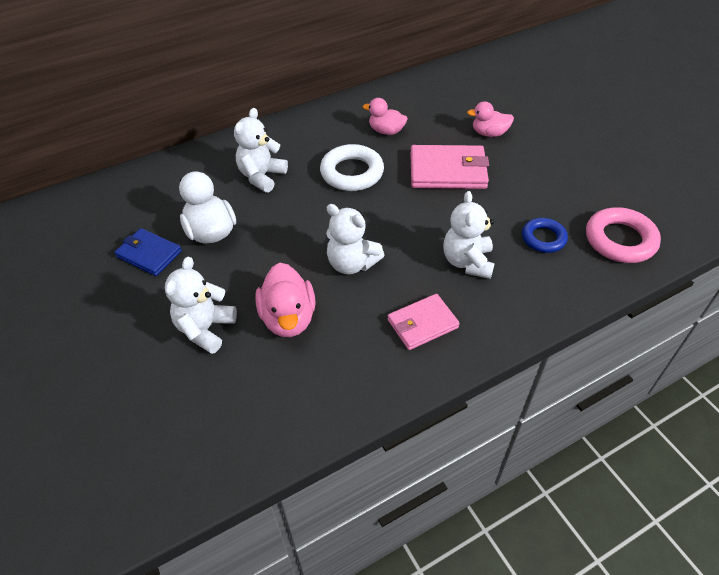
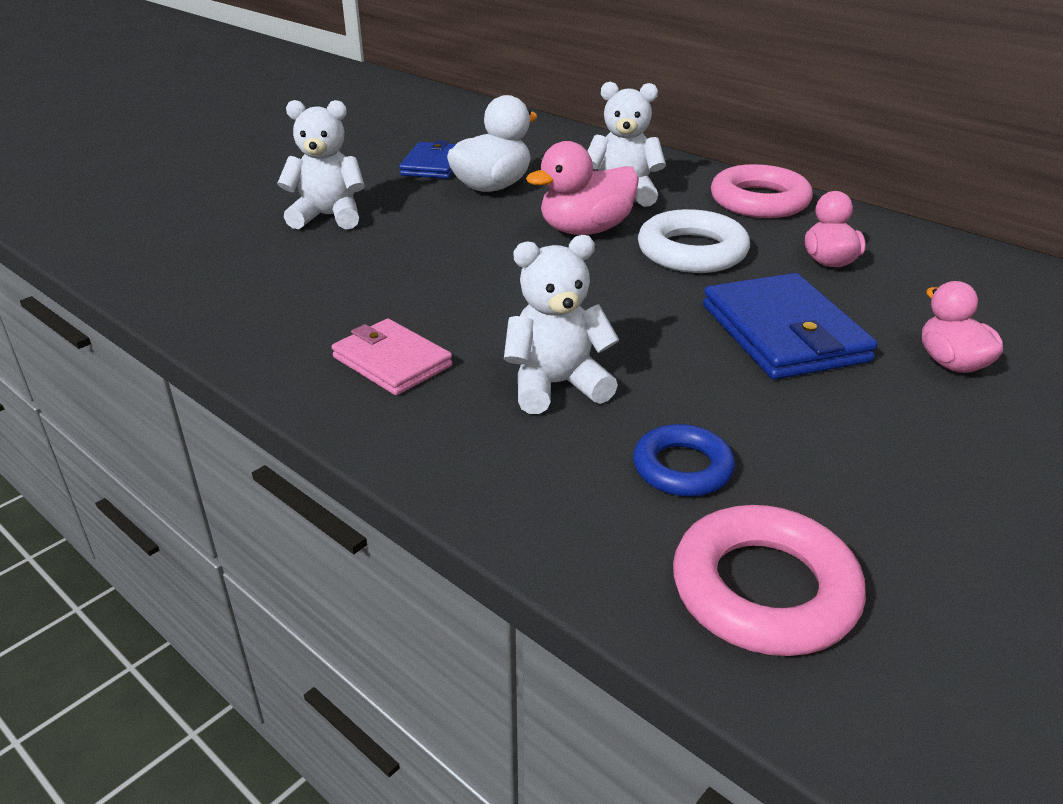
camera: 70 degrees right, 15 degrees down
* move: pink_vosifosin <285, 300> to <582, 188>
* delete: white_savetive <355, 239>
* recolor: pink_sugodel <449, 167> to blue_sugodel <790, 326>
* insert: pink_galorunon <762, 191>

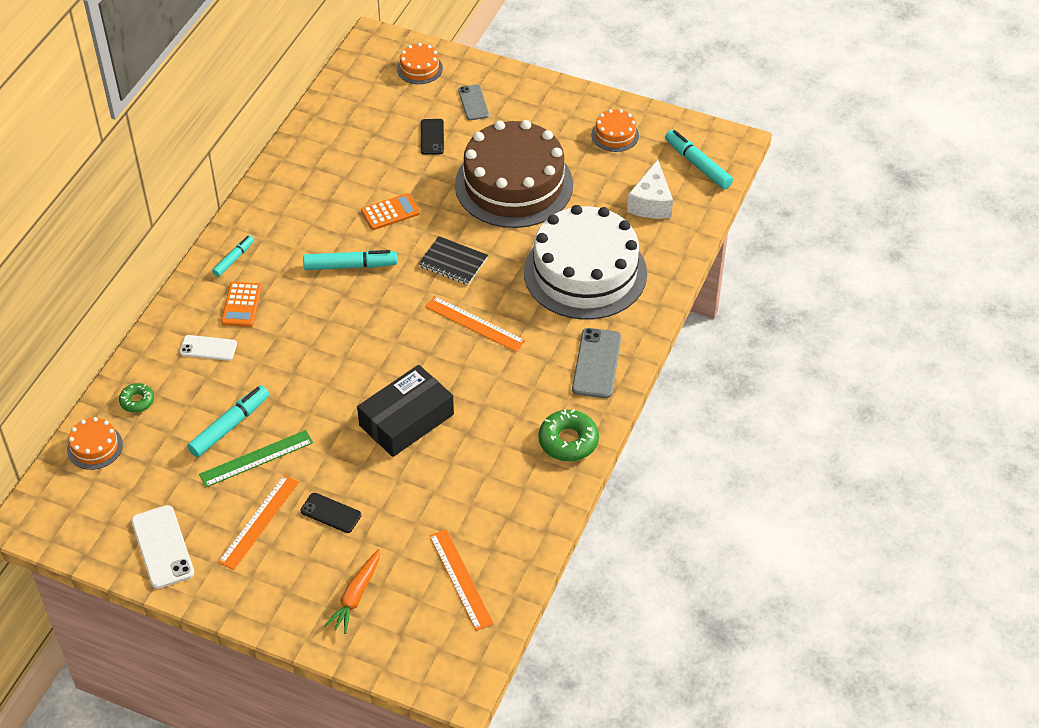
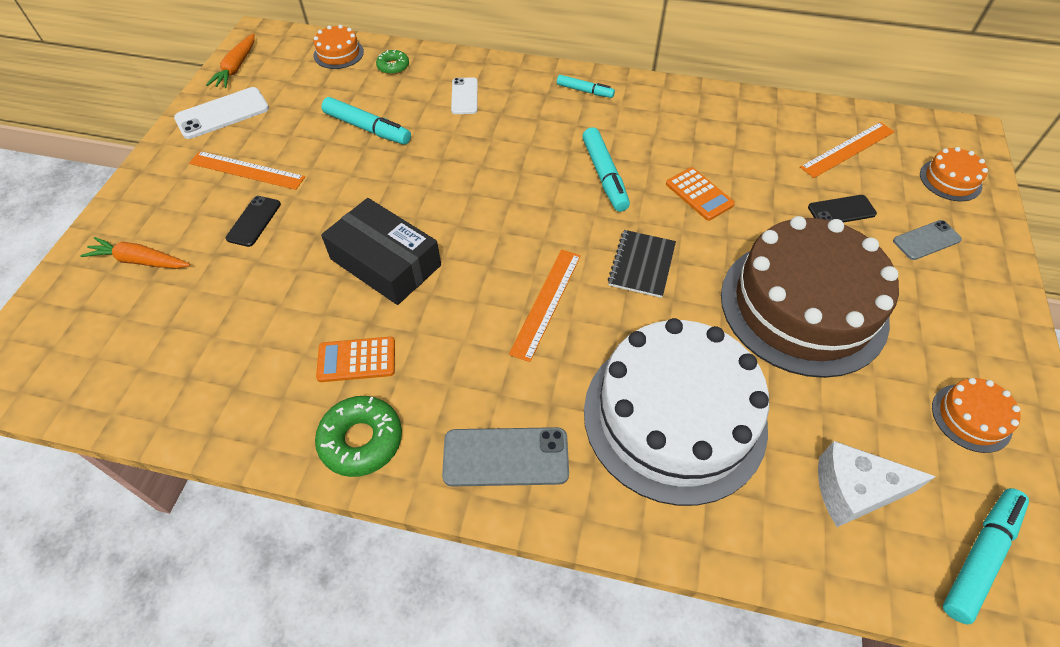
camera: 80 degrees right, 5 degrees up
* delete: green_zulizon <256, 458>
* move: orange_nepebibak <241, 304> to <355, 359>
* move: orange_zulizon <461, 580> to <847, 150>
* insert: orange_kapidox <230, 60>

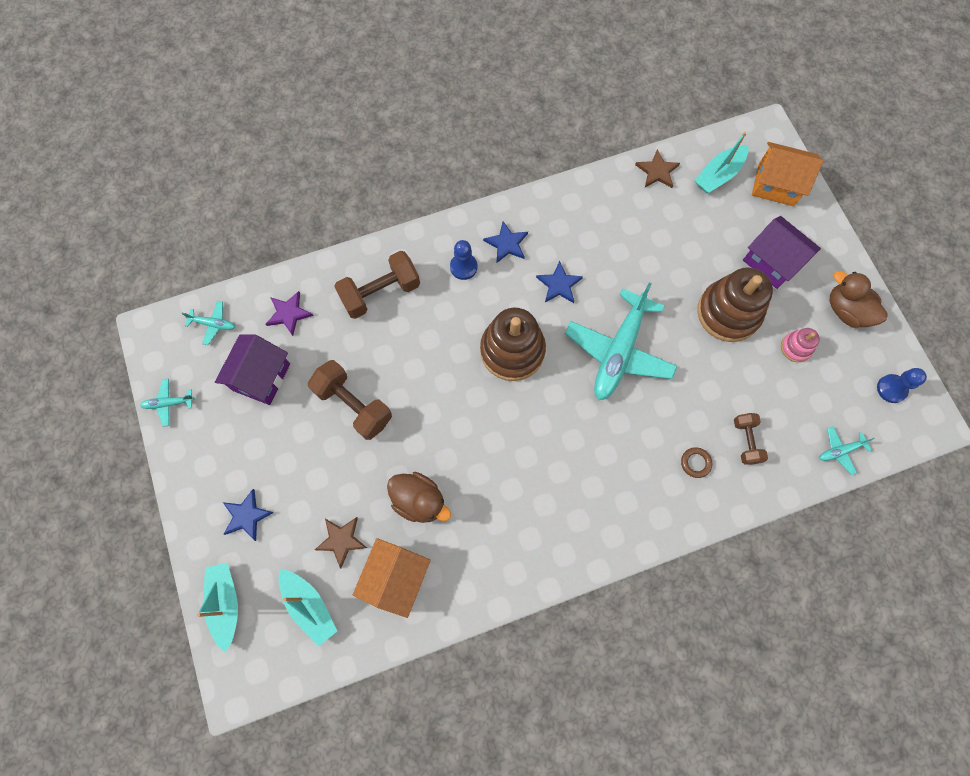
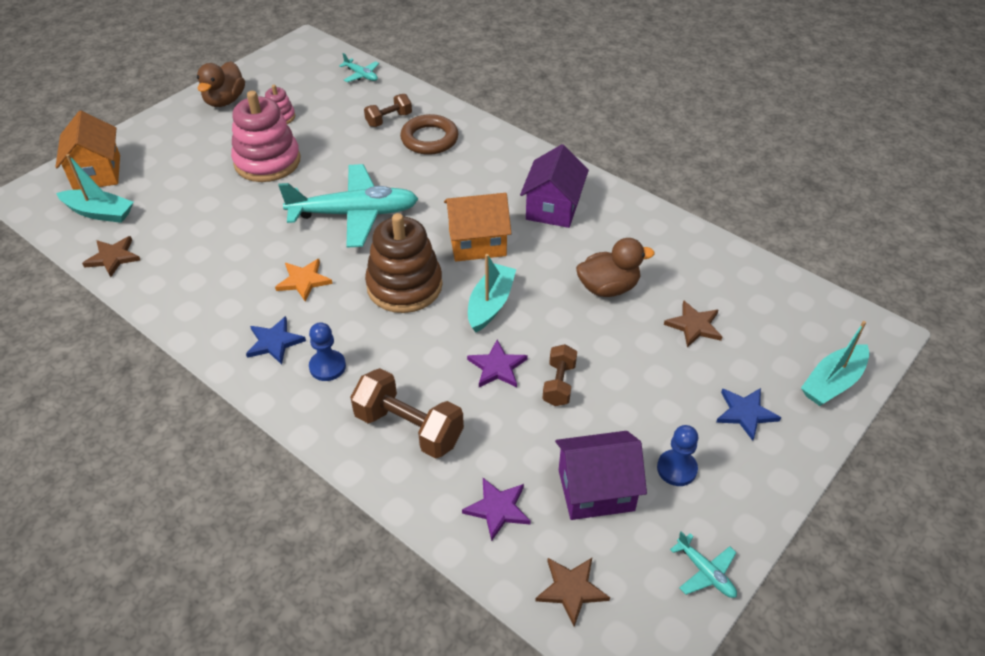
camera: 120 degrees left, 25 degrees down
* replace: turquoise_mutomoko <208, 323> to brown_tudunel <572, 592>
* move: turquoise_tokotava <308, 607> to <492, 293>
* resize: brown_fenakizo <350, 400> = <559, 375> x0.58
* move: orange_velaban <392, 578> to <478, 227>
* rotate: brown_vosifosin <419, 497> = <615, 267> 75 degrees clockwise
* recolor: blue_tudunel <559, 282> to orange_tudunel <304, 280>
* resize: brown_galorunon <696, 462> = <429, 134> x1.97
* recolor: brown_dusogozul <735, 304> to pink_dusogozul <265, 136>
* move: purple_velaban <782, 252> to <554, 186>
* move: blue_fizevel <902, 385> to <677, 455>
* insert: purple_tudunel <497, 363>

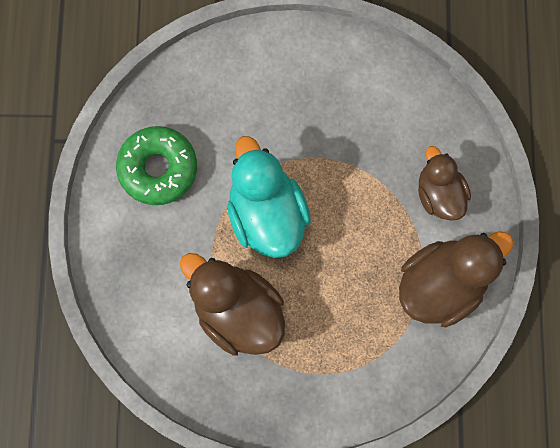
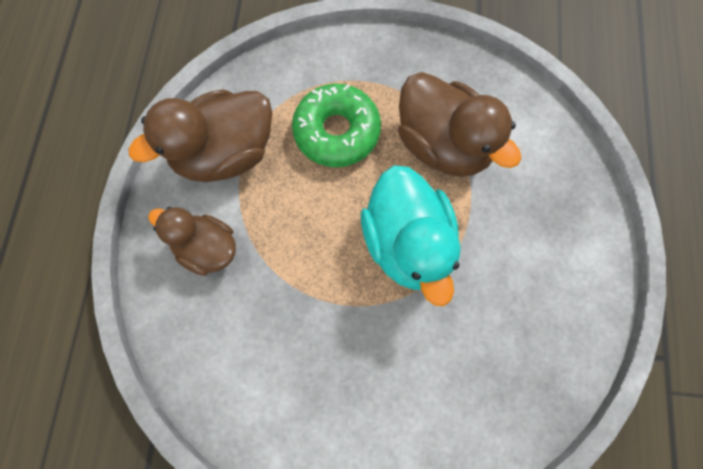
camera: 175 degrees left, 5 degrees down
* move: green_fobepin <156, 165> to <336, 125>
* rotate: brown_vosifosin <444, 183> = <192, 241> 135 degrees clockwise

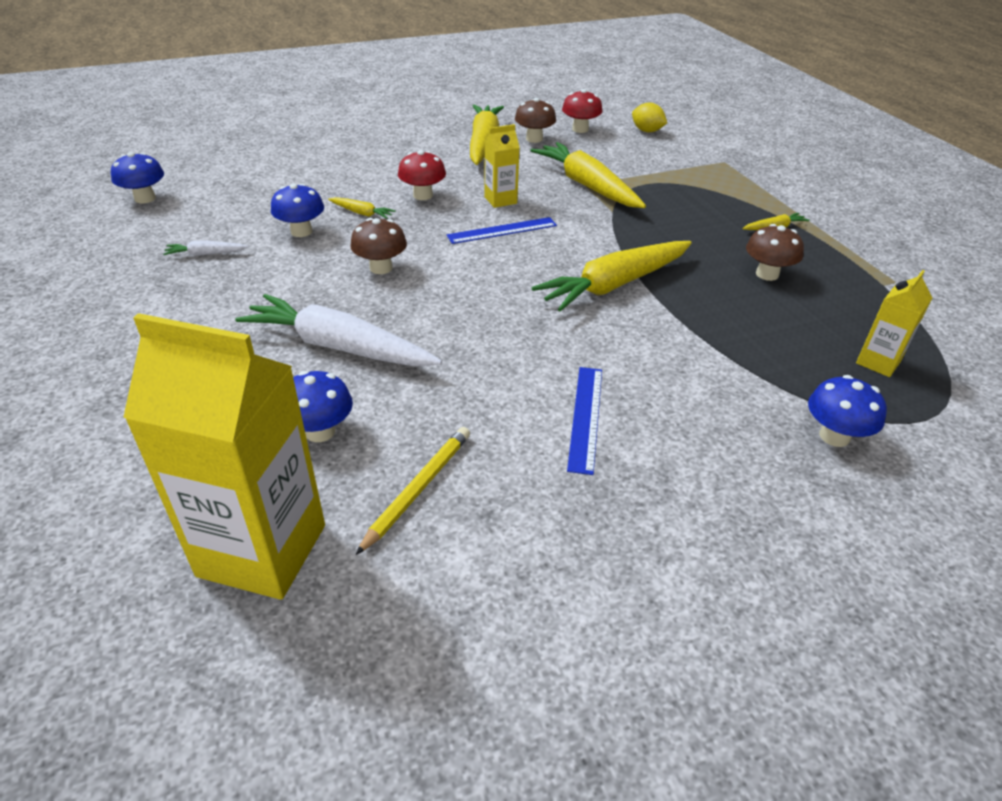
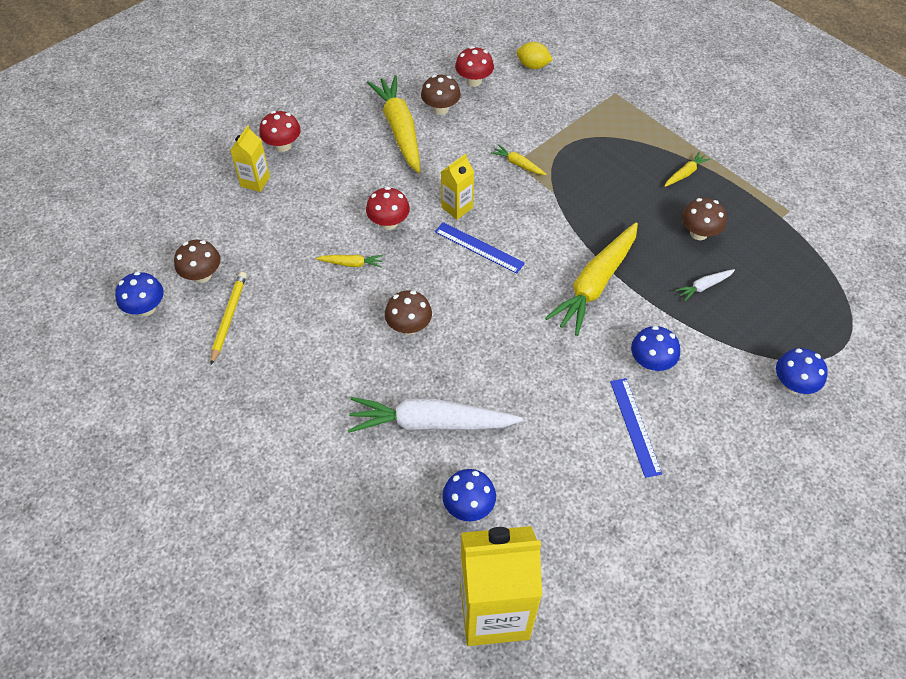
camera: 20 degrees left, 15 degrees up
* move: white_kapidox <206, 248> to <705, 285>
* move: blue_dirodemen <297, 210> to <655, 348>
* move: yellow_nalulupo <413, 491> to <229, 318>
* rotate: blue_zulizon <502, 230> = <480, 248> 75 degrees clockwise
* resize: yellow_kapidox <588, 175> = <519, 159> x0.43
* move: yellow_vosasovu <894, 323> to <250, 158>
* insert: brown_dirodemen <197, 261>
* insert: red_dirodemen <280, 131>

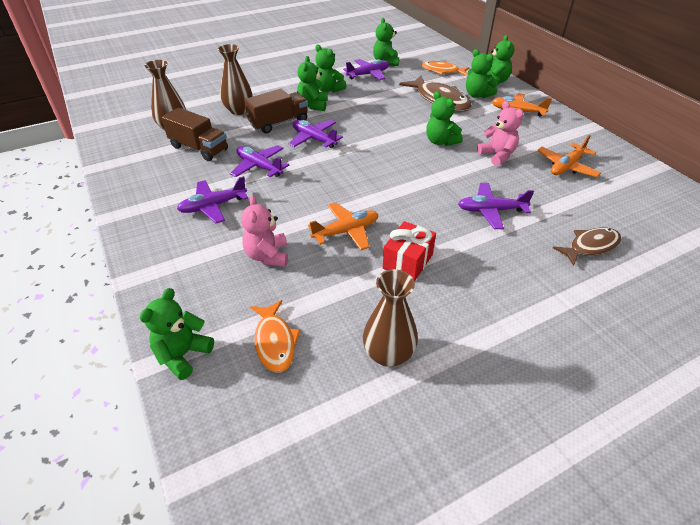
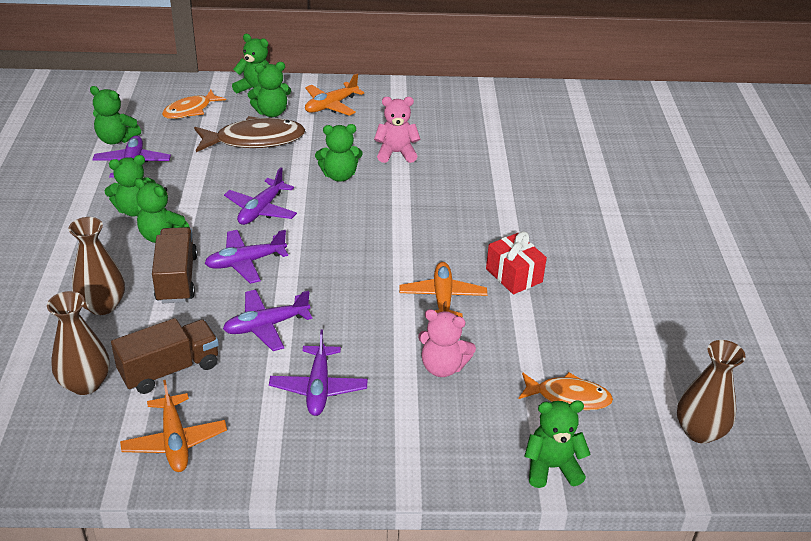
camera: 65 degrees left, 5 degrees down
* rotate: green_savetive <177, 334> = <557, 444> 120 degrees clockwise
* move: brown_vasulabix <390, 318> to <711, 391>
* move: purple_mutomoko <496, 206> to <260, 196>
* move: orange_mutomoko <569, 155> to <173, 426>
* delete: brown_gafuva <587, 246>

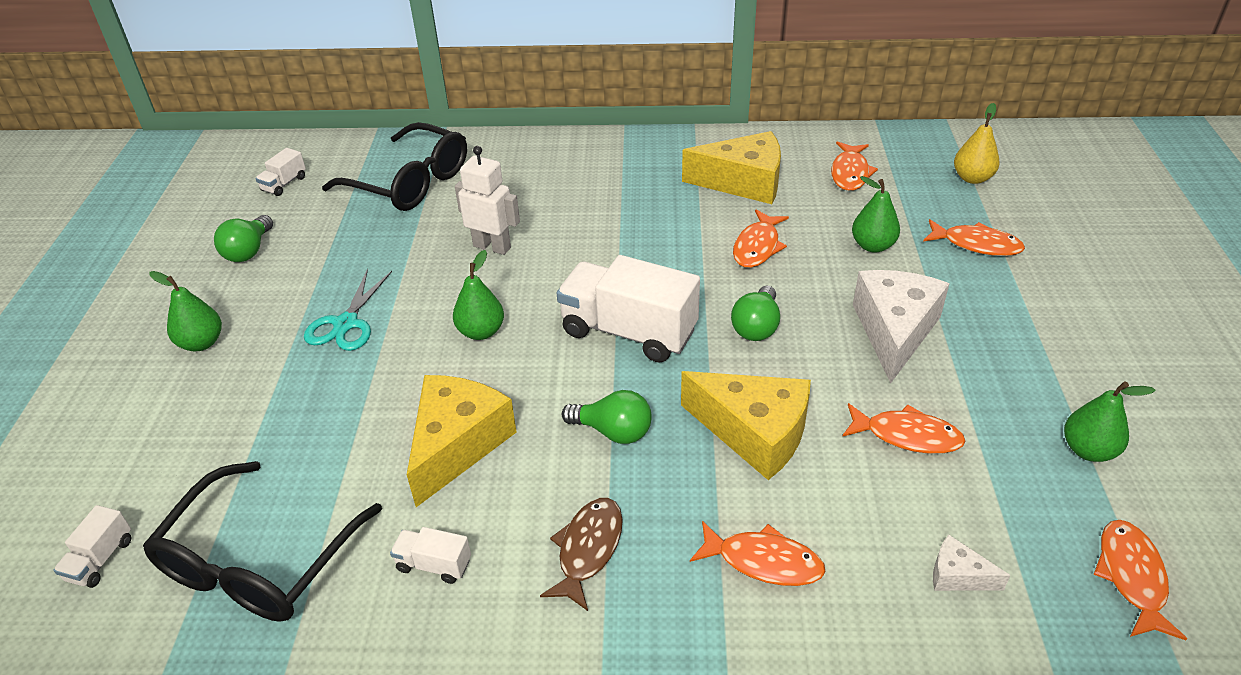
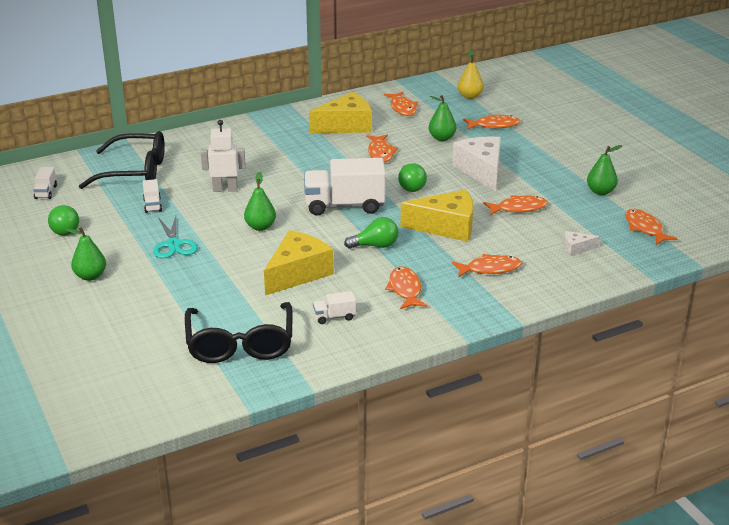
camera: 30 degrees left, 10 degrees down
* move: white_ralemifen <92, 546> to <152, 196>
* rotate: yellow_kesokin <462, 441> = <299, 263> 45 degrees clockwise
* recolor: brown_gafuva <581, 554> to orange_gafuva <406, 287>

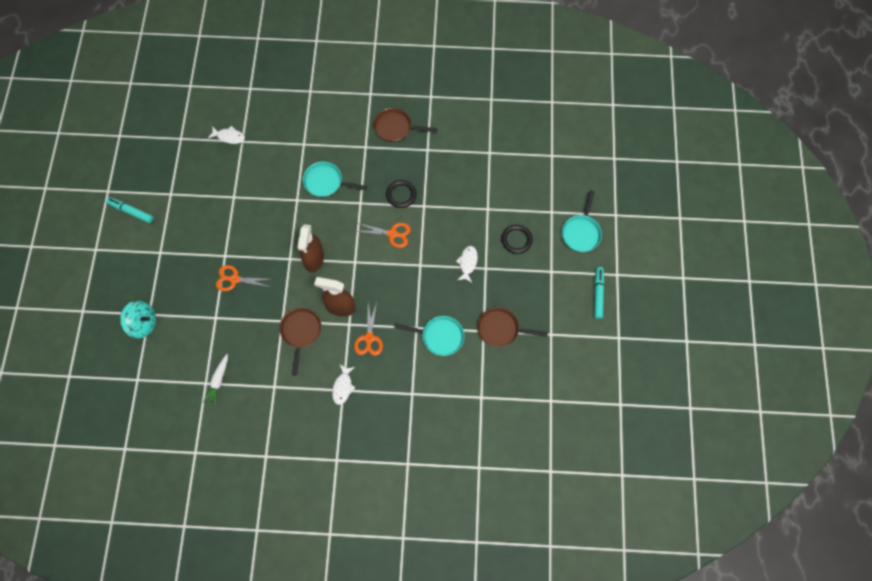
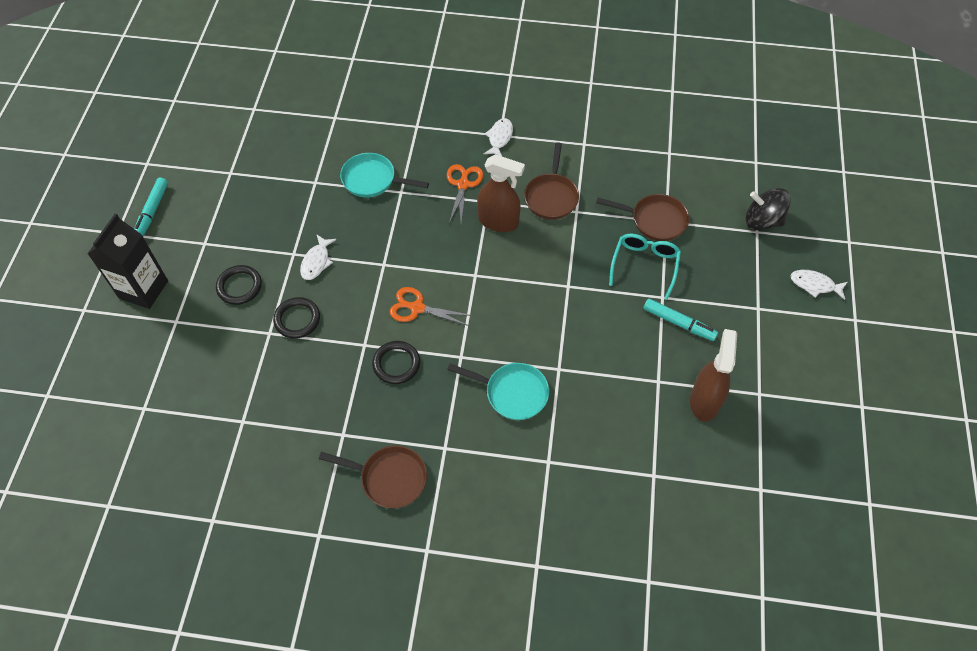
camera: 175 degrees left, 10 degrees down
* move: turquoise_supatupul <130, 210> to <680, 319>
* recolor: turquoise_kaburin <138, 319> to black_kaburin <768, 209>
* delete: white_kapidox <215, 380>
* move: white_gafuva <226, 135> to <819, 285>
* replace: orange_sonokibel <244, 278> to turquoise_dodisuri <645, 267>
* move: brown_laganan <310, 248> to <713, 375>
* move: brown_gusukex <512, 327> to <642, 217>
* replace: turquoise_gusukex <582, 221> to black_vosasovu <127, 261>
* insert: black_galorunon <296, 318>

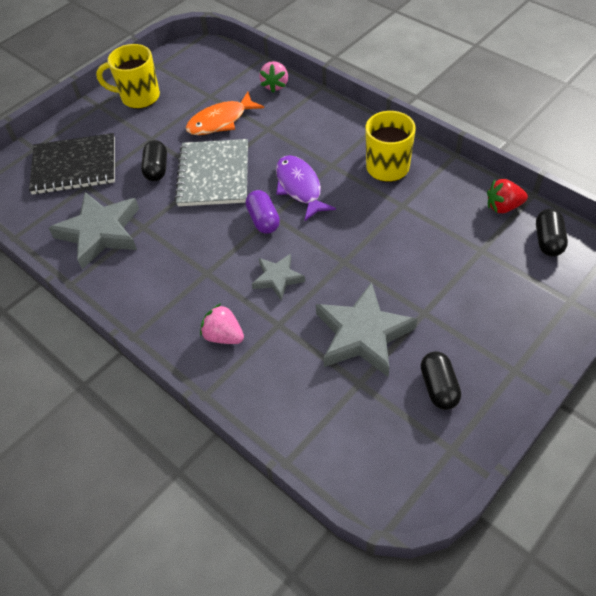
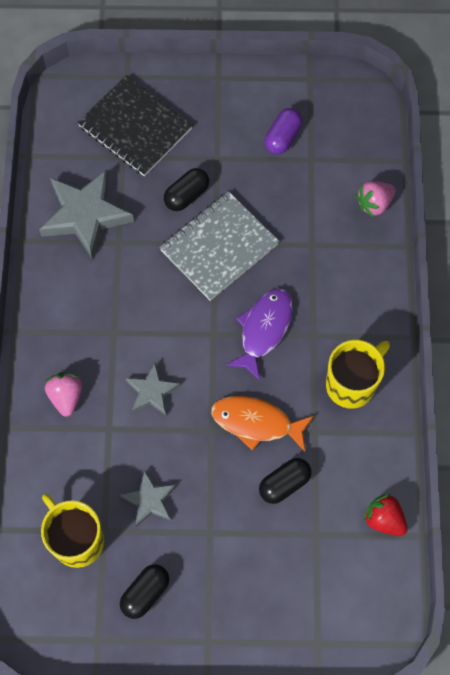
camera: 45 degrees right, 15 degrees up
* move: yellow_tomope <128, 76> to <72, 531>
* move: orange_gafuva <225, 113> to <262, 423>
* move: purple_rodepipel <263, 212> to <283, 131>
* resize: grey_tudunel <366, 329> = <148, 498> x0.55
* move: black_rodepipel <552, 232> to <285, 481>

